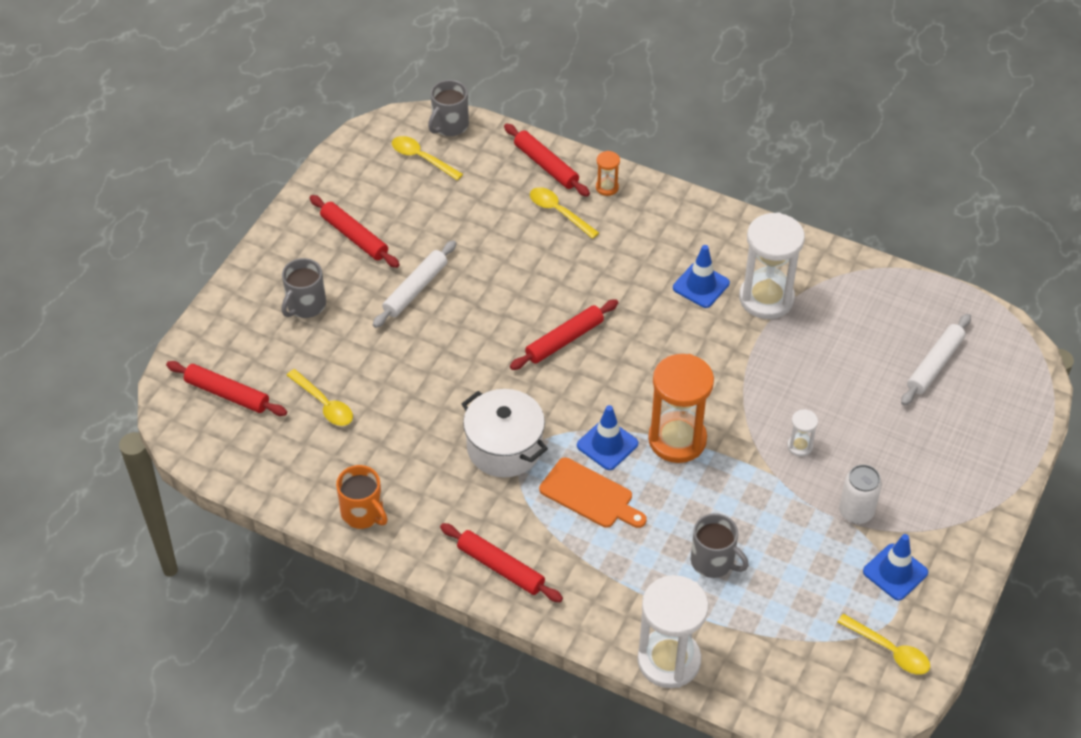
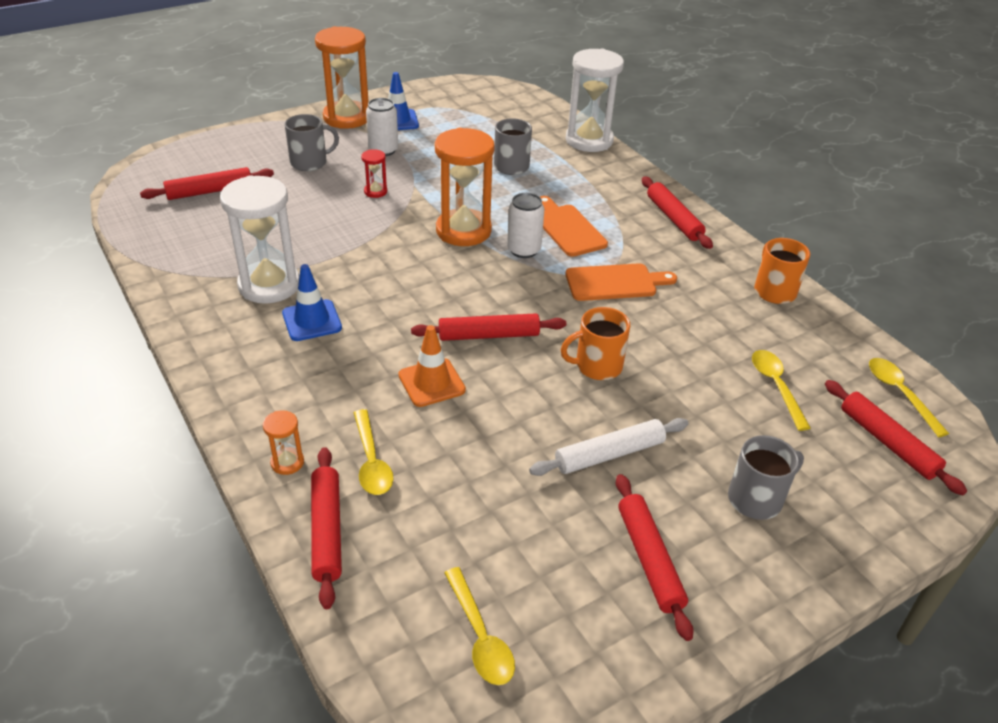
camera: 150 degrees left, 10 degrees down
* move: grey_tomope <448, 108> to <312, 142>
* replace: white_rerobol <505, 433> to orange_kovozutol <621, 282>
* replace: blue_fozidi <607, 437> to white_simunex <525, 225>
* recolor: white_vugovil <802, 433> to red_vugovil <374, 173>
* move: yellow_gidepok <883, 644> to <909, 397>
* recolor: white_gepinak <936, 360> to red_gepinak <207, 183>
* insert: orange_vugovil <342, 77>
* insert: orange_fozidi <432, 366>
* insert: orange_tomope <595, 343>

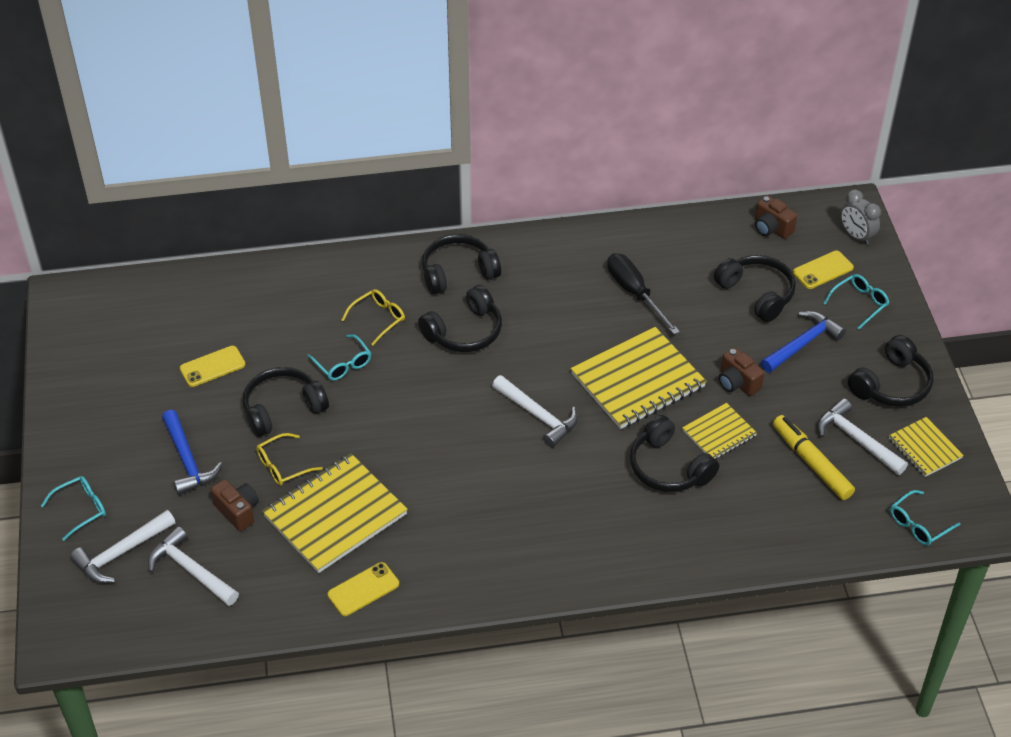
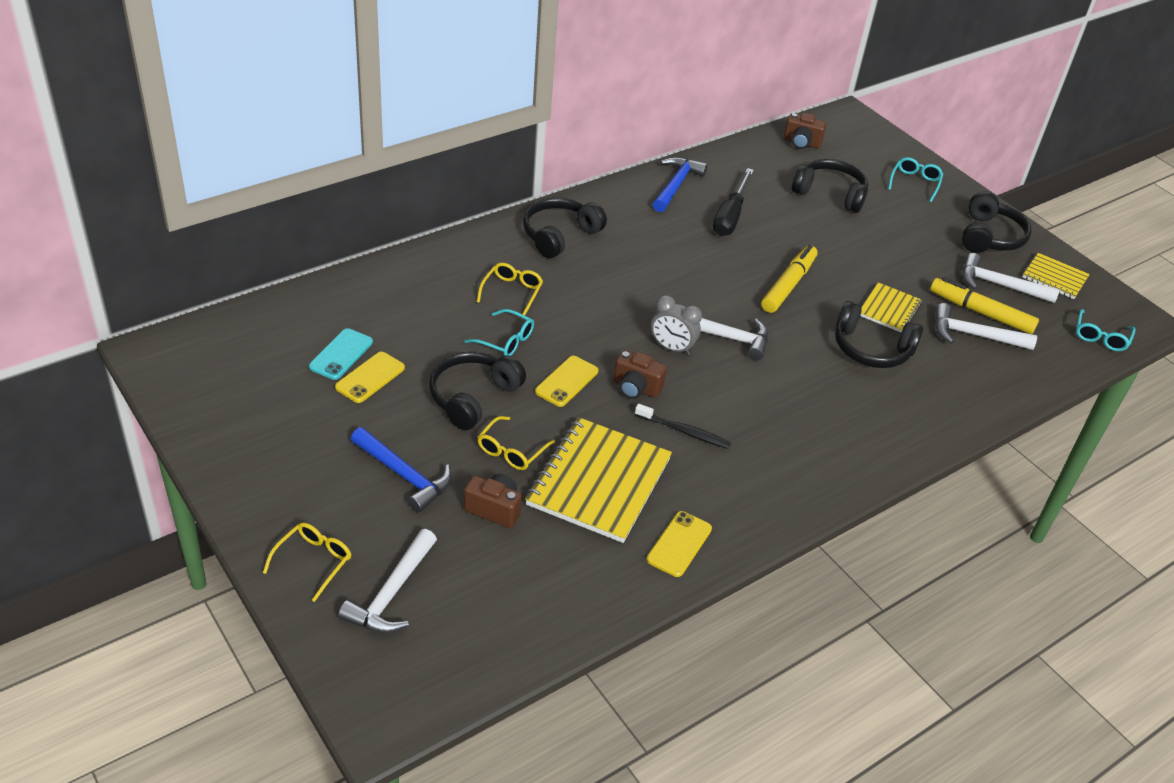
camera: 30 degrees left, 5 degrees down
* recolor: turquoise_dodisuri <73, 508> to yellow_dodisuri <307, 562>
* move: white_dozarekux <193, 566> to <986, 326>
* delete: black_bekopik <460, 318>
* replace: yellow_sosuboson <639, 378> to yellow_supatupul <789, 279>
* rotate: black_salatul <643, 294> = <733, 202> 105 degrees counterclockwise
* move: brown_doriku <741, 371> to <640, 374>
* move: blue_dozarekux <803, 342> to <680, 184>
* move: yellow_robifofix <823, 270> to <566, 381>
* move: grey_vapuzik <861, 217> to <676, 325>
* insert: turquoise_robifofix <341, 354>
* insert: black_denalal <683, 426>

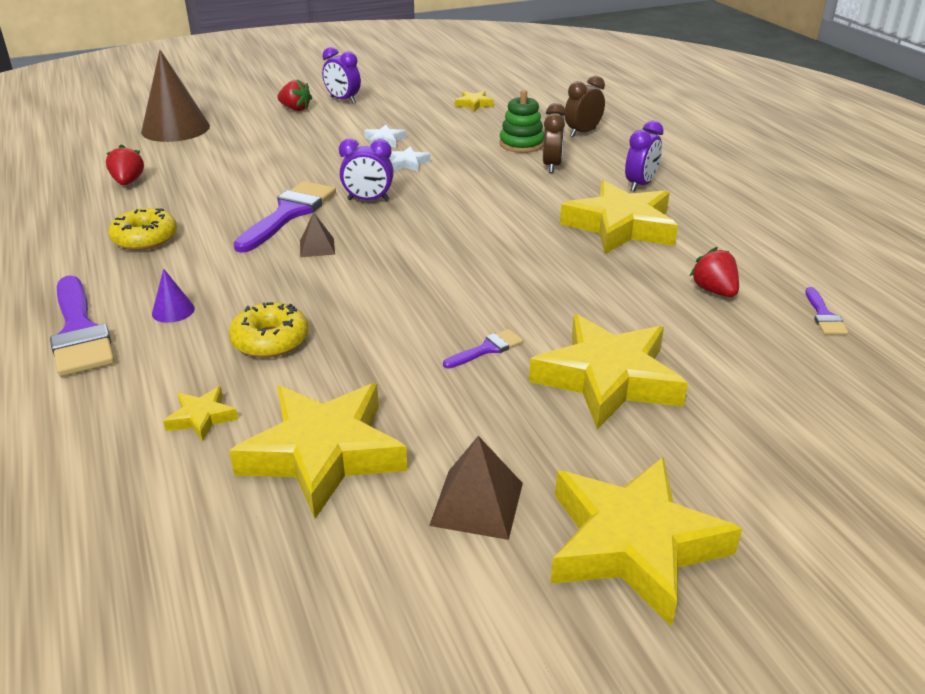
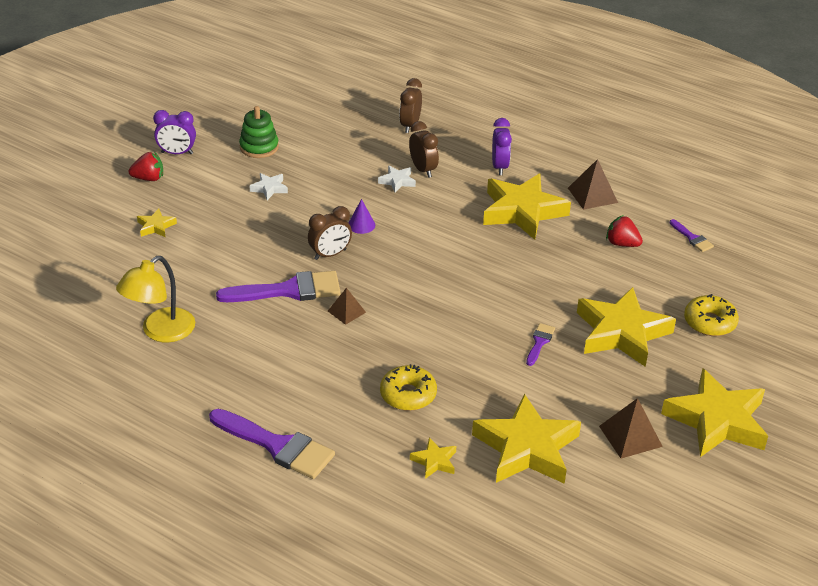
camera: 35 degrees left, 5 degrees up
* delete: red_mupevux <125, 165>
* move: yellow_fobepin <142, 229> to <711, 315>
* delete: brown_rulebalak <175, 96>
* move: purple_rulebalak <173, 296> to <362, 216>
* rotate: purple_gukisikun <285, 217> = <278, 286> 90 degrees clockwise
* recolor: purple_vapuzik <366, 170> to brown_vapuzik <330, 233>
* move: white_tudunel <410, 159> to <397, 179>
* move: yellow_tudunel <474, 101> to <157, 223>
* move: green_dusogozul <521, 121> to <259, 132>
* insert: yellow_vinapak <155, 299>
* insert: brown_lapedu <593, 184>

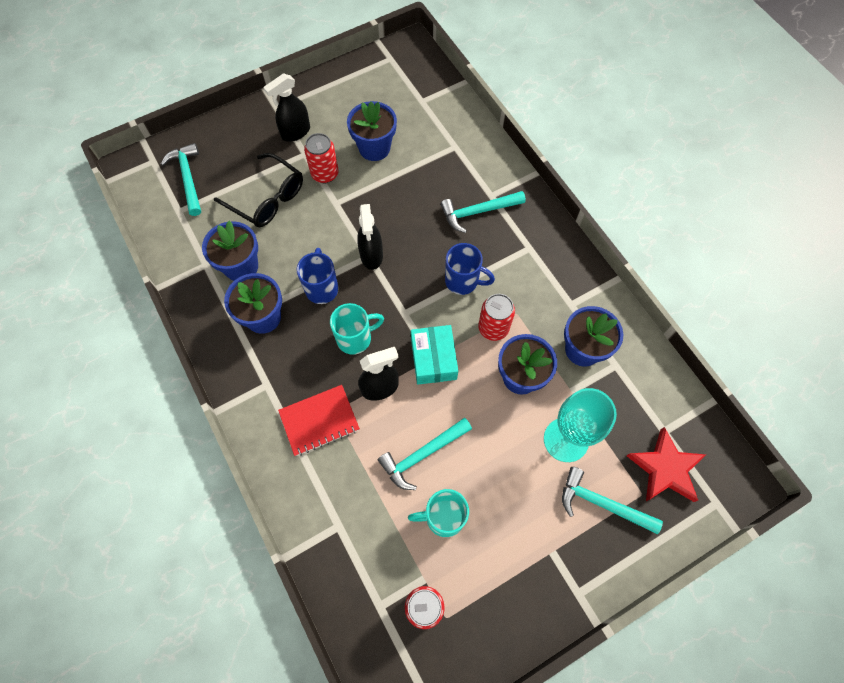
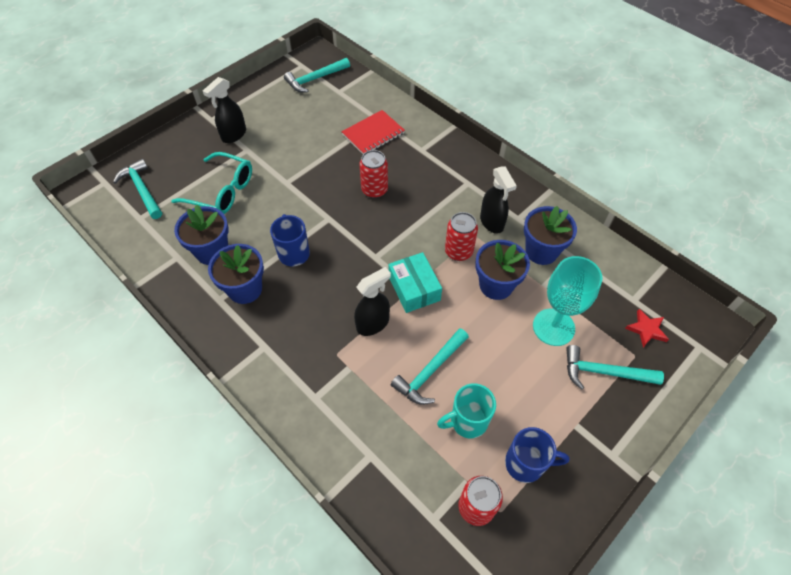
camera: 15 degrees left, 10 degrees down
* recolor: black_dodisuri <258, 190> to turquoise_dodisuri <211, 183>
* move: red_sosuboson <319, 420> to <373, 132>
* move: red_simunex <321, 158> to <374, 174>
* delete: turquoise_tomope <357, 329>
* delete: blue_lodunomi <372, 131>
* move: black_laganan <370, 237> to <498, 200>
* move: turquoise_dozarekux <483, 212> to <317, 75>
* move: blue_tomope <470, 269> to <537, 455>
* resize: red_tudunel <666, 464> = <647, 328> x0.59

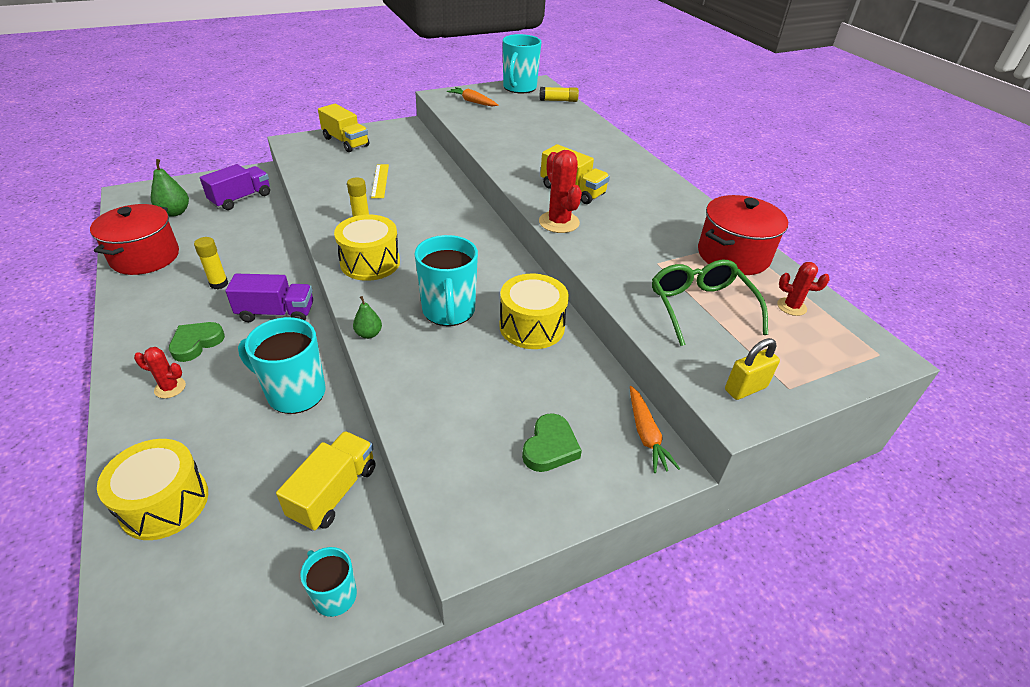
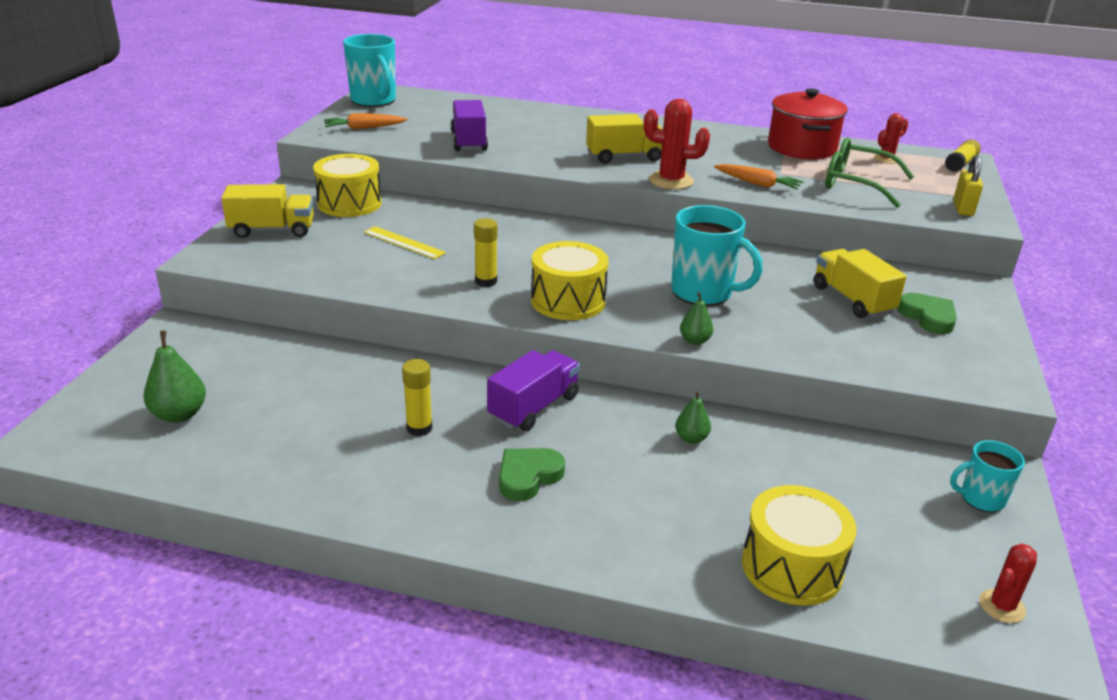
camera: 50 degrees left, 10 degrees down
* delete: red_rerobol <134, 239>
* move: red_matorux <160, 372> to <1008, 583>
* rotate: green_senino <197, 342> = <532, 474> 60 degrees clockwise
* move: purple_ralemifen <235, 187> to <469, 125>
* replace: turquoise_tomope <281, 365> to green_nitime <693, 417>
* move: yellow_ralemifen <326, 481> to <860, 283>
* move: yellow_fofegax <534, 311> to <347, 185>
* move: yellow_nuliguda <559, 94> to <963, 156>
* move: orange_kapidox <655, 429> to <759, 177>

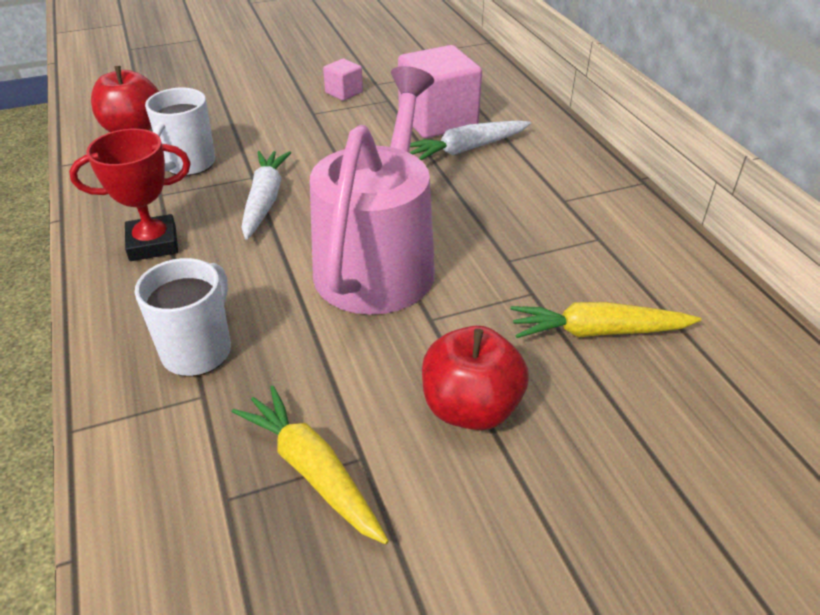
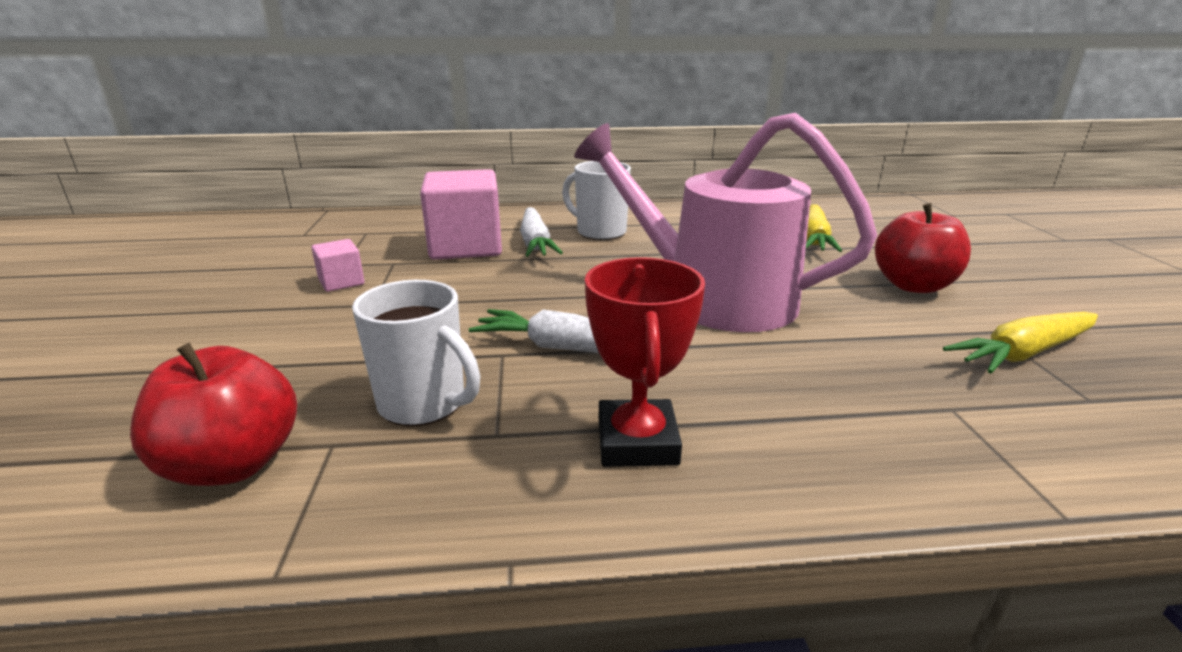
camera: 75 degrees left, 15 degrees down
* move: white_tomope <183, 317> to <596, 200>

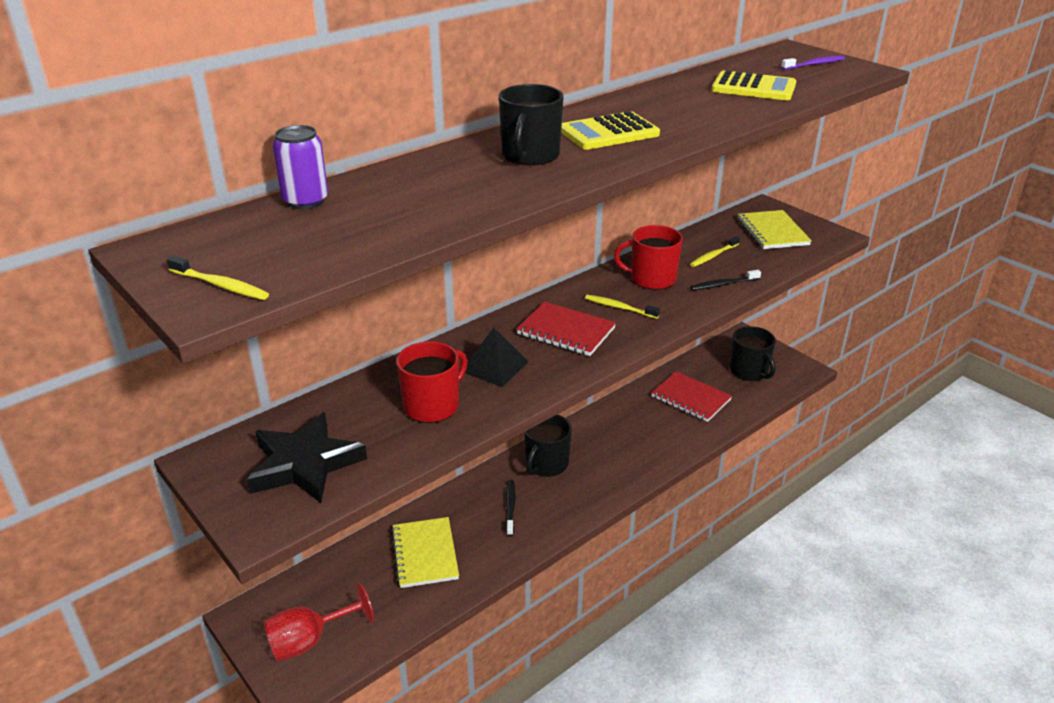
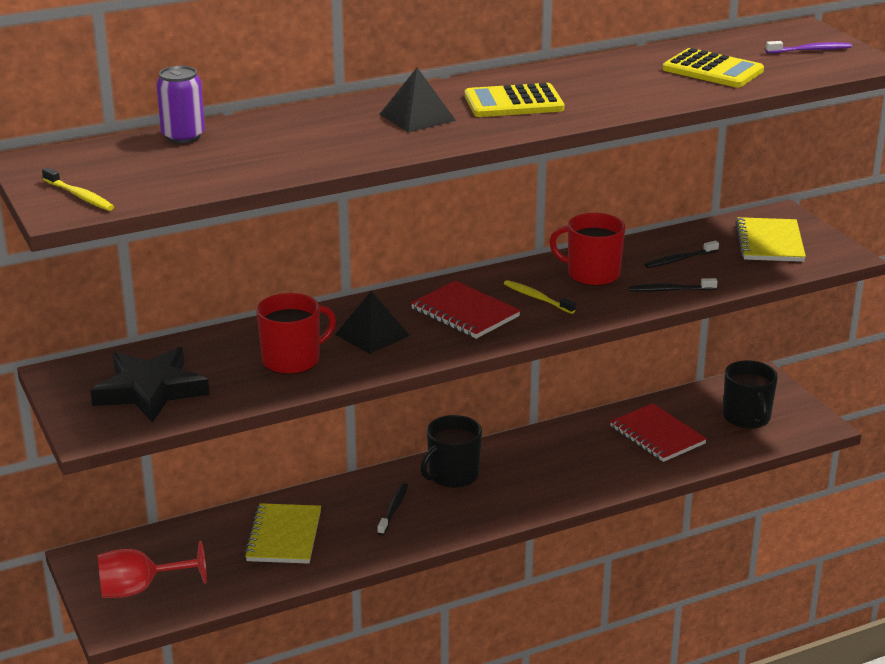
camera: 15 degrees right, 5 degrees down
* replace: black_tomope <531, 125> to black_lapedu <418, 100>
* recolor: yellow_denalal <715, 251> to black_denalal <682, 254>

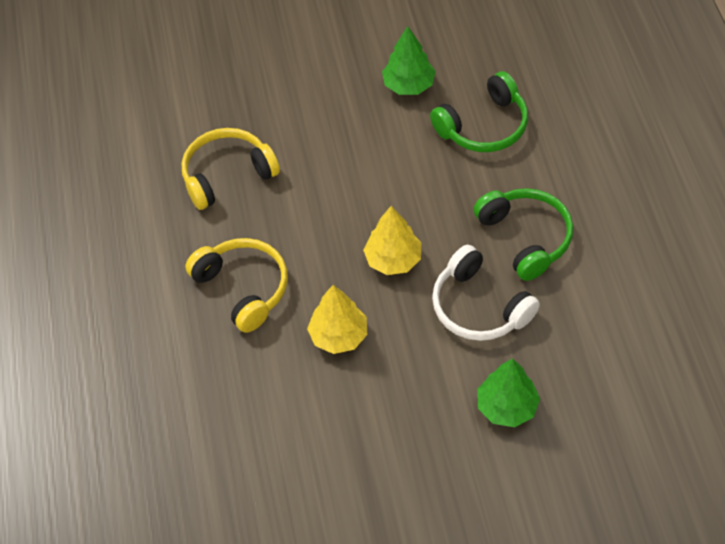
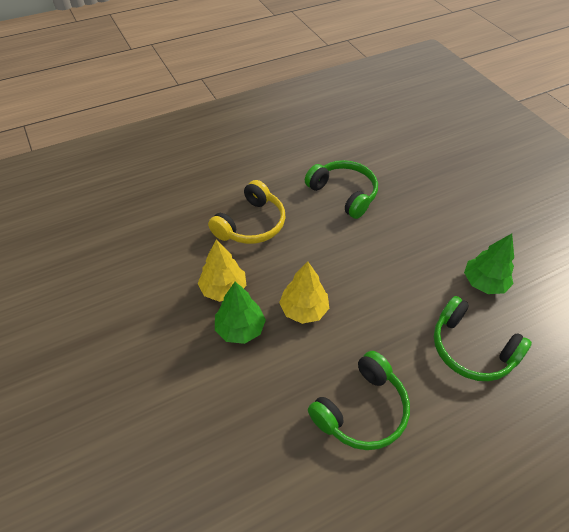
camera: 70 degrees right, 5 degrees down
* recolor: yellow_bekopik <231, 169> to green_bekopik <341, 189>
* delete: white_bekopik <486, 293>
* move: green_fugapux <508, 392> to <240, 313>

